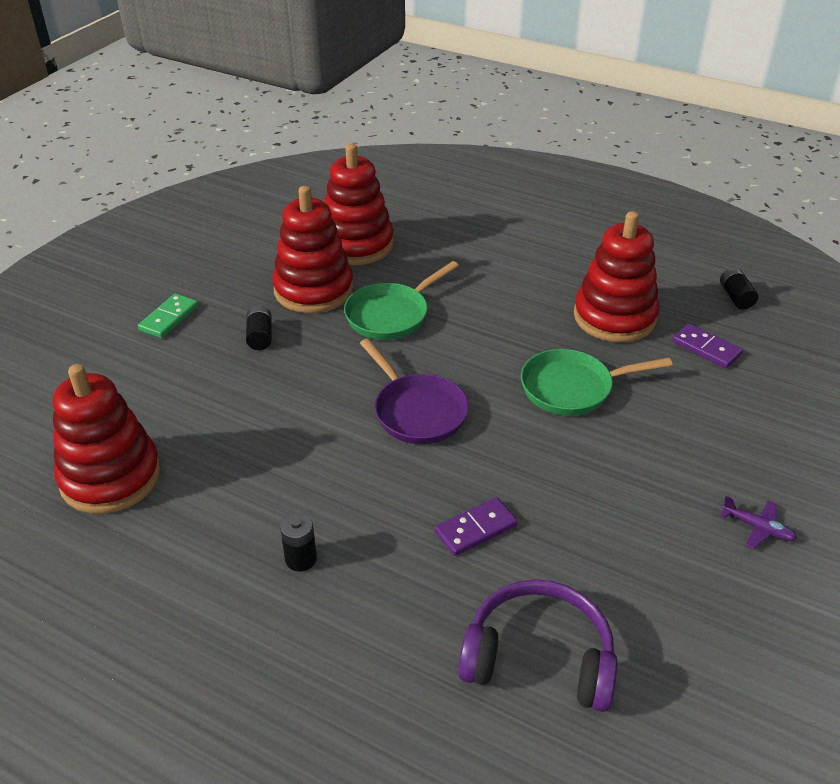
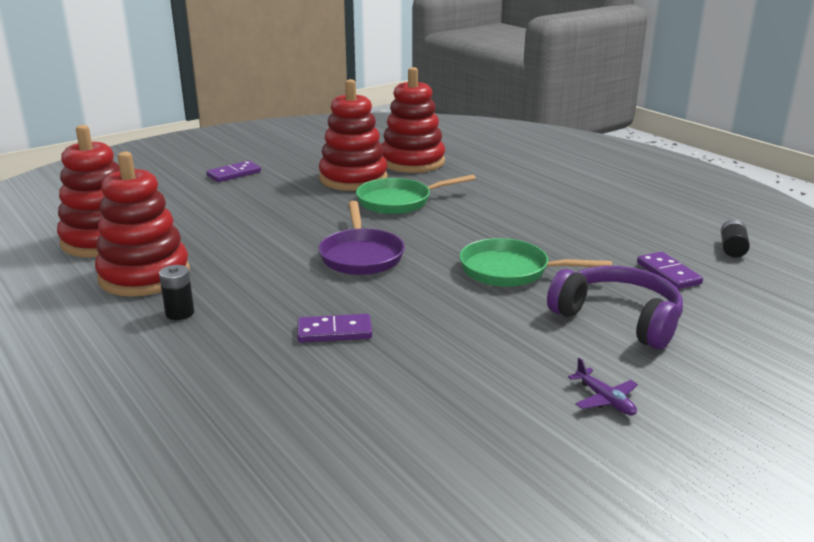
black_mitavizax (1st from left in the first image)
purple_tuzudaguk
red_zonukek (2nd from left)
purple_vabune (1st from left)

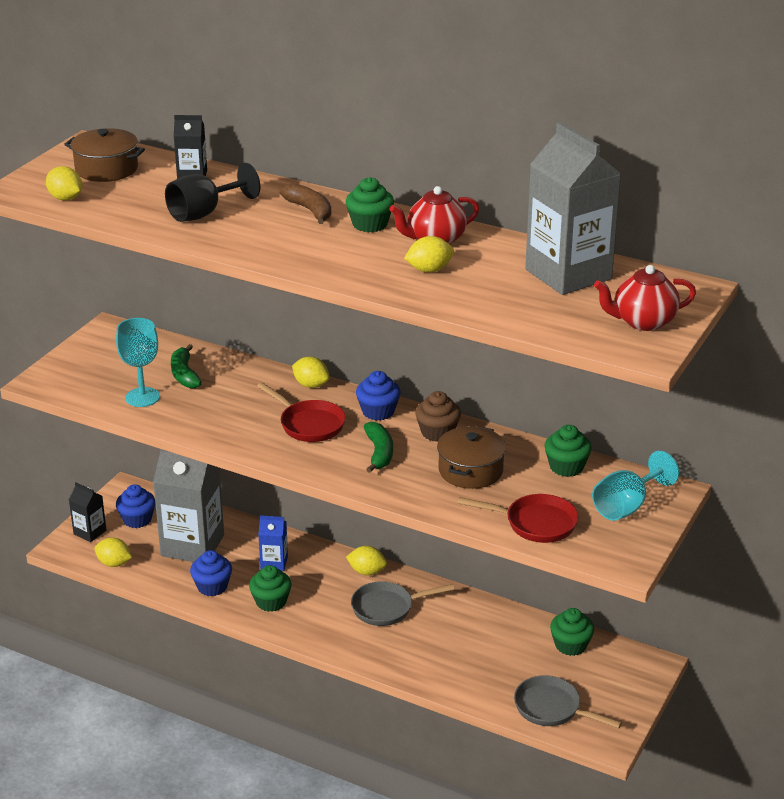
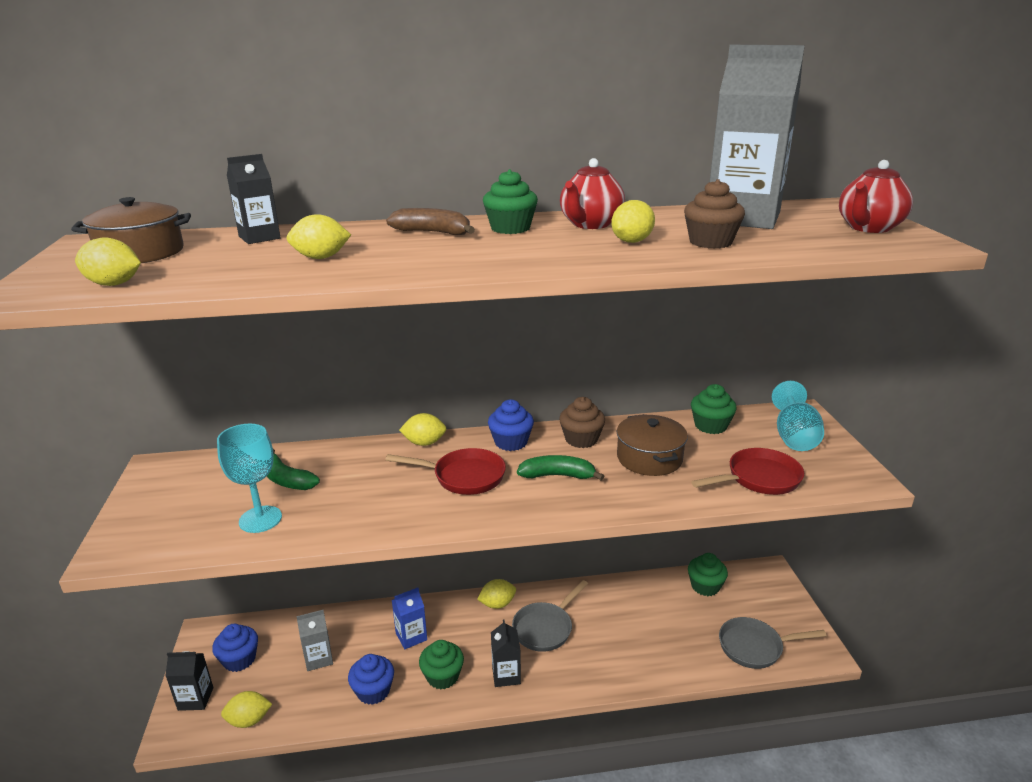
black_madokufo (3rd from left)
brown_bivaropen (2nd from left)
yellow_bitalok (3rd from left)
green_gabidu (2nd from left)
grey_madokufo (1st from left)

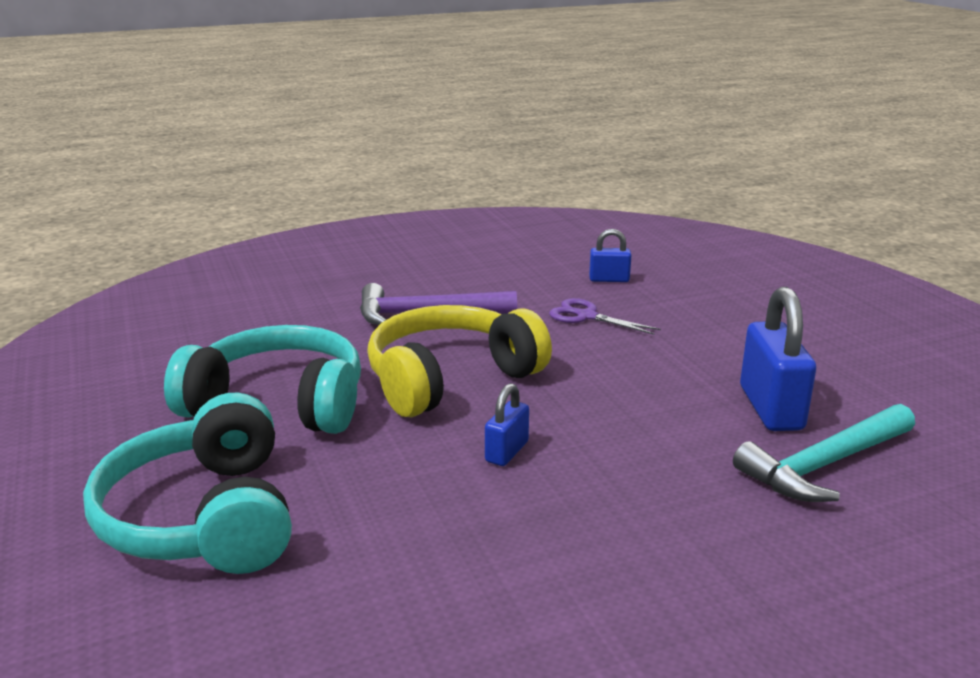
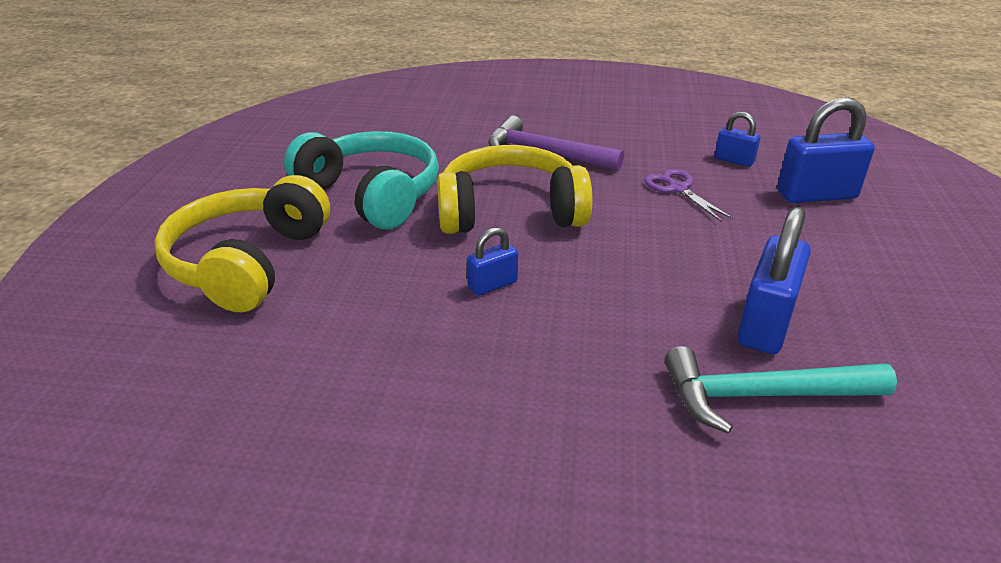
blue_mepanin (4th from left)
yellow_tuzudaguk (1st from left)

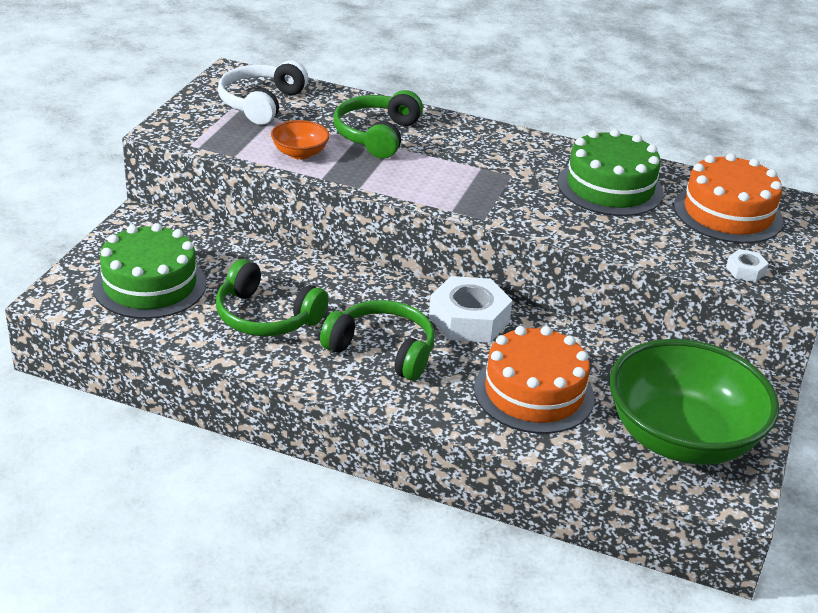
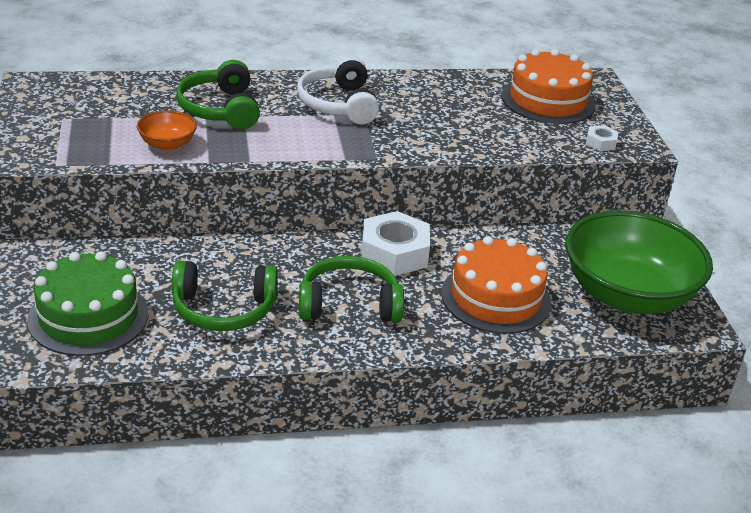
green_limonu (2nd from left in the first image)
white_tuzudaguk

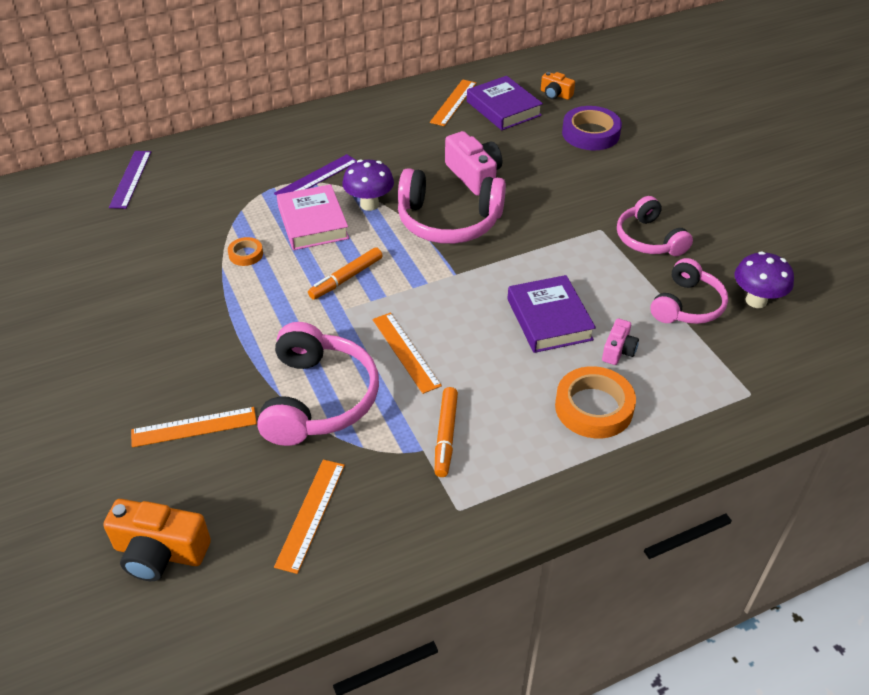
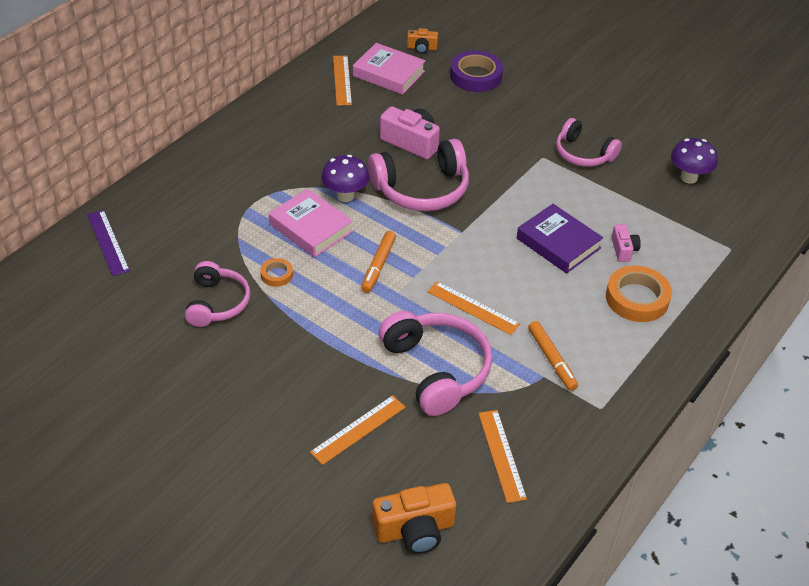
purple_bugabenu (2nd from left in the first image)
pink_tuzudaguk (1st from left)
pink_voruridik (2nd from left)

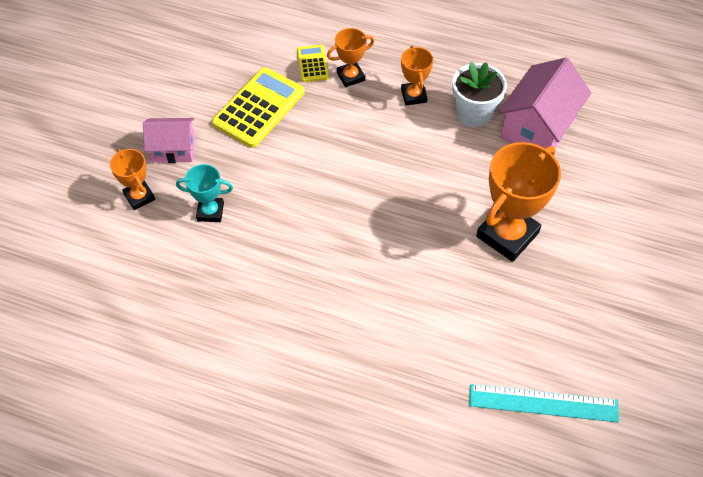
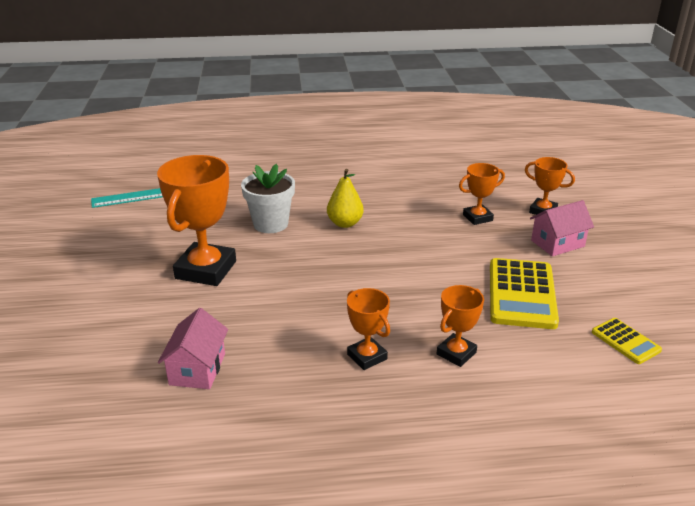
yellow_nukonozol
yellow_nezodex (2nd from left)
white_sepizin
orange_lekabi (4th from left)
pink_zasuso (1st from left)

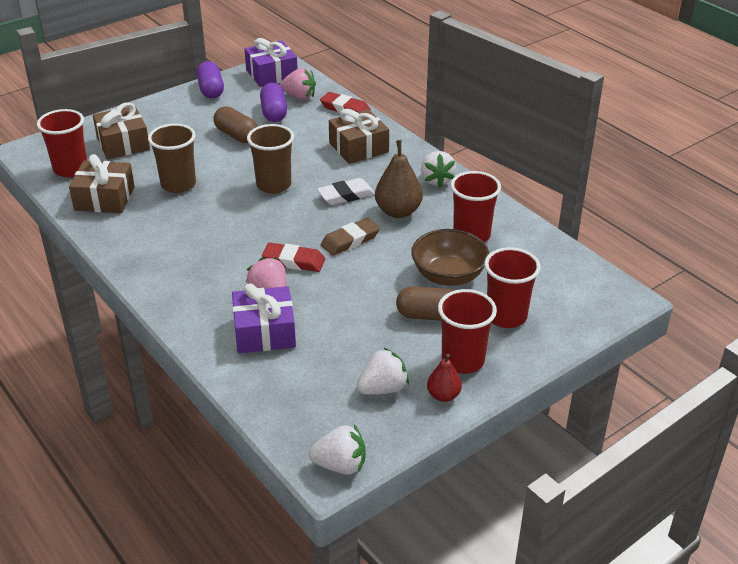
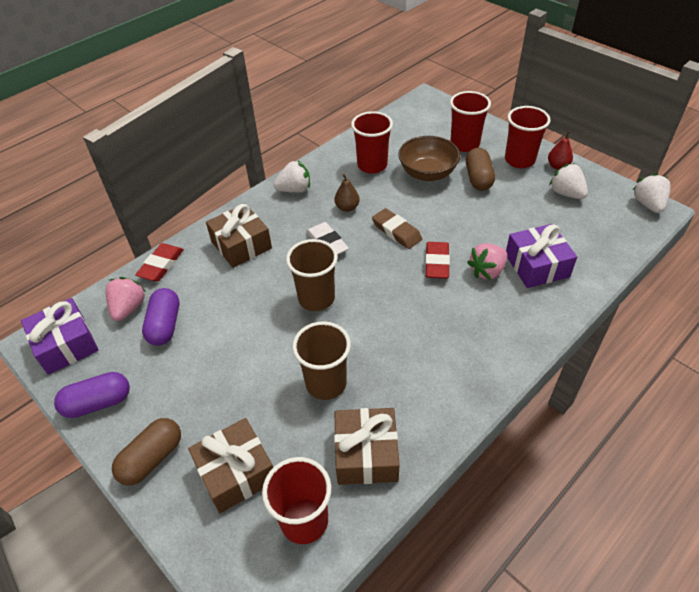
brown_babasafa (1st from left)
purple_babasafa (2nd from left)
brown_nukonozol

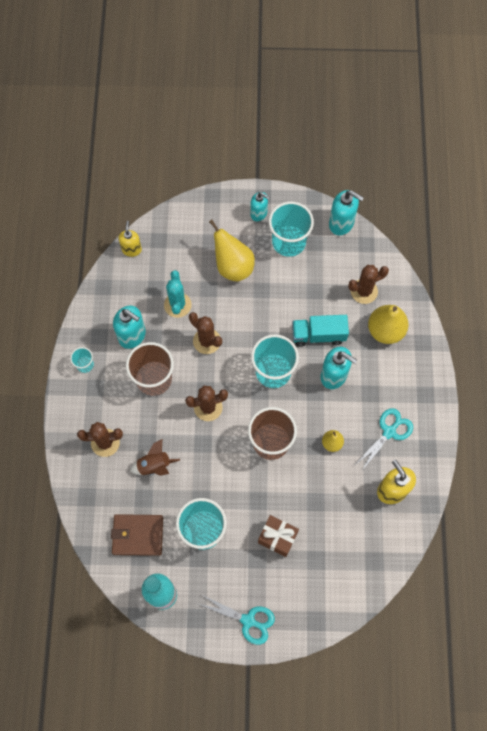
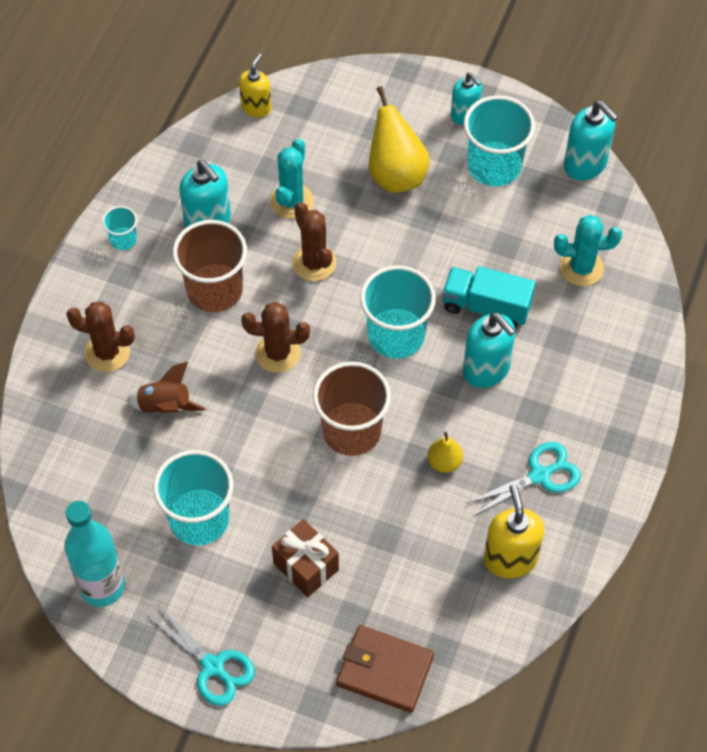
yellow_nukonozol (3rd from left in the first image)
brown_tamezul
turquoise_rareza (2nd from left)

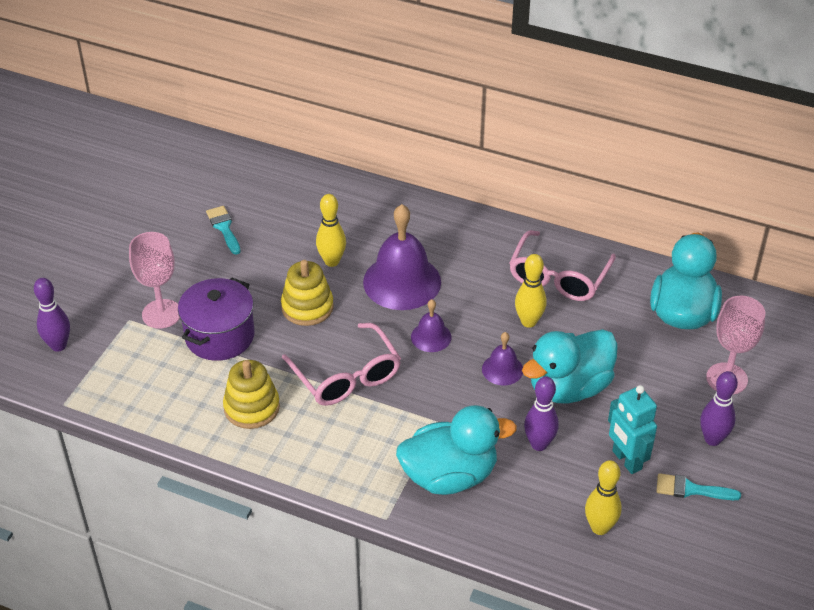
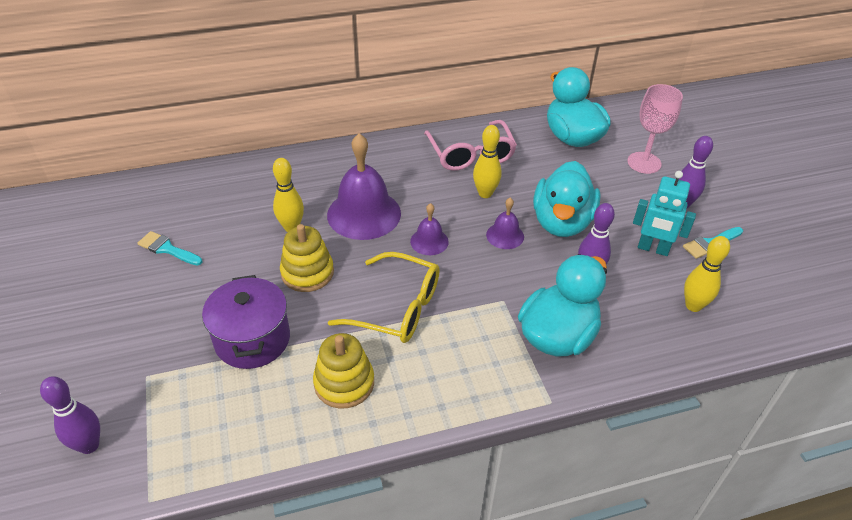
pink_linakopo (1st from left in the first image)
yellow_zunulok

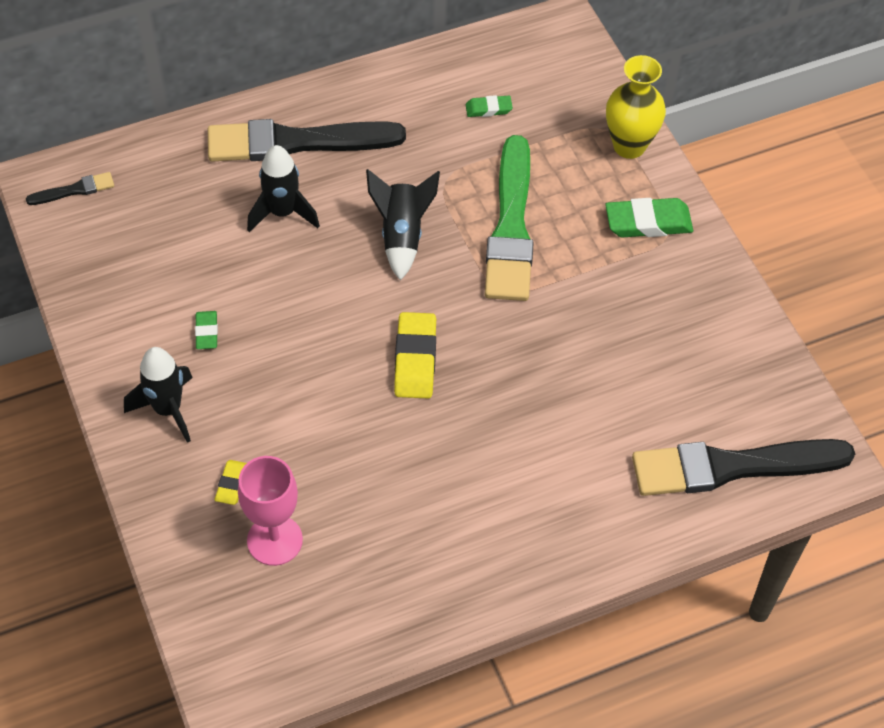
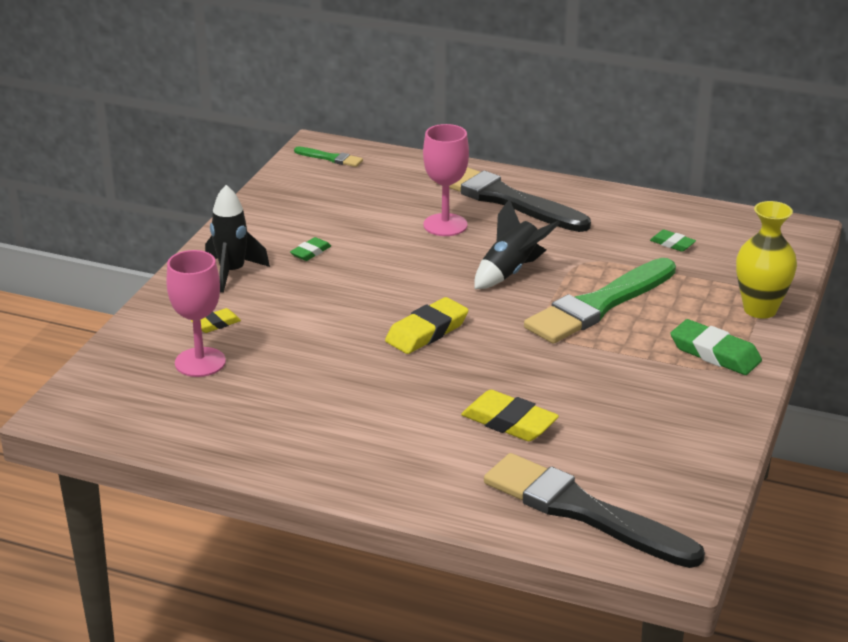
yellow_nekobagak (3rd from left)
pink_linakopo (2nd from left)
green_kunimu (1st from left)

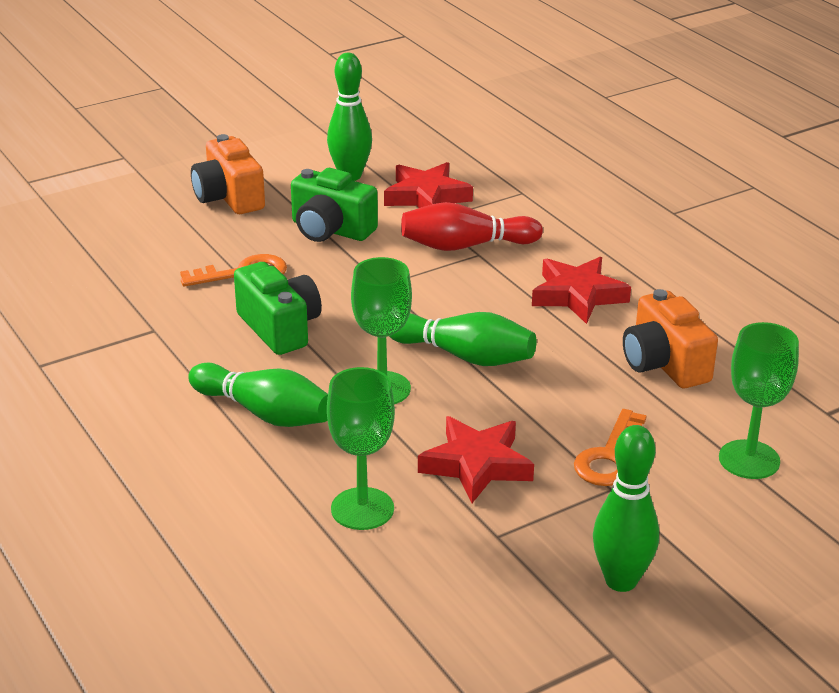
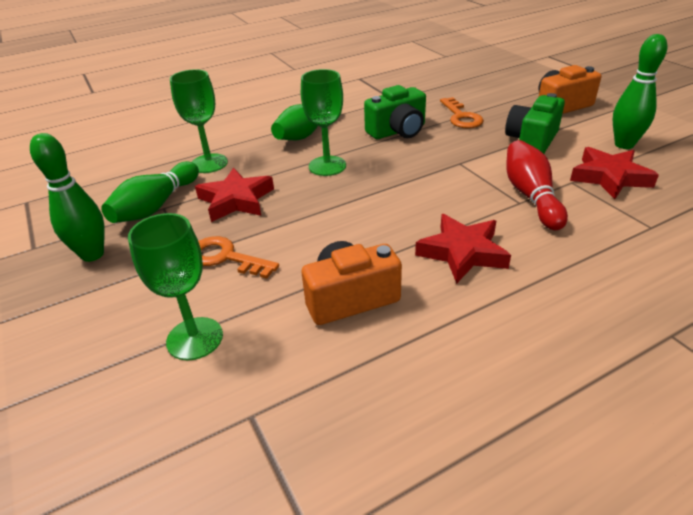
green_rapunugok (2nd from left)

